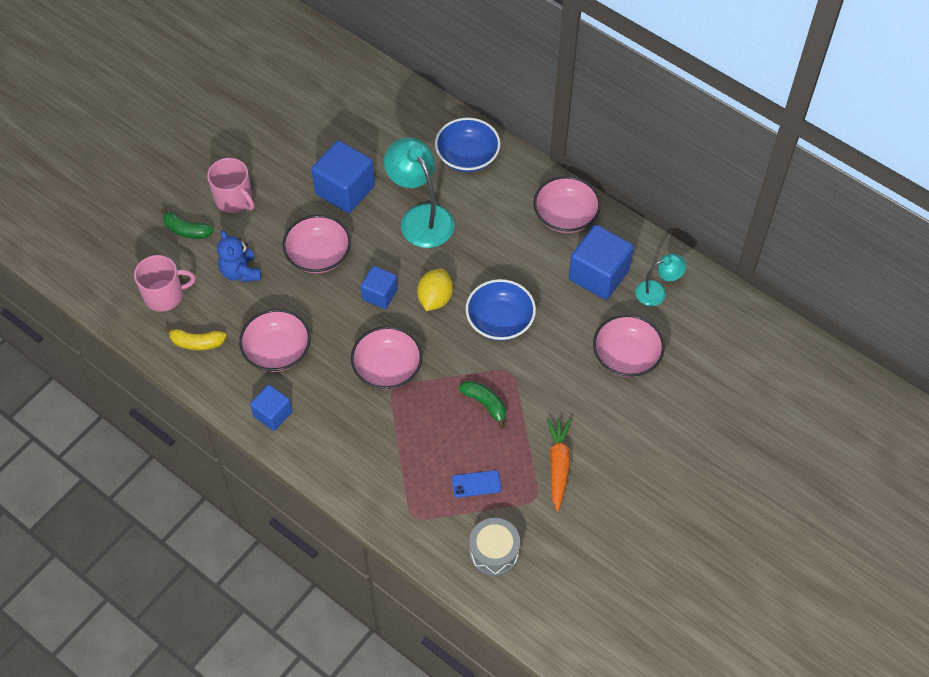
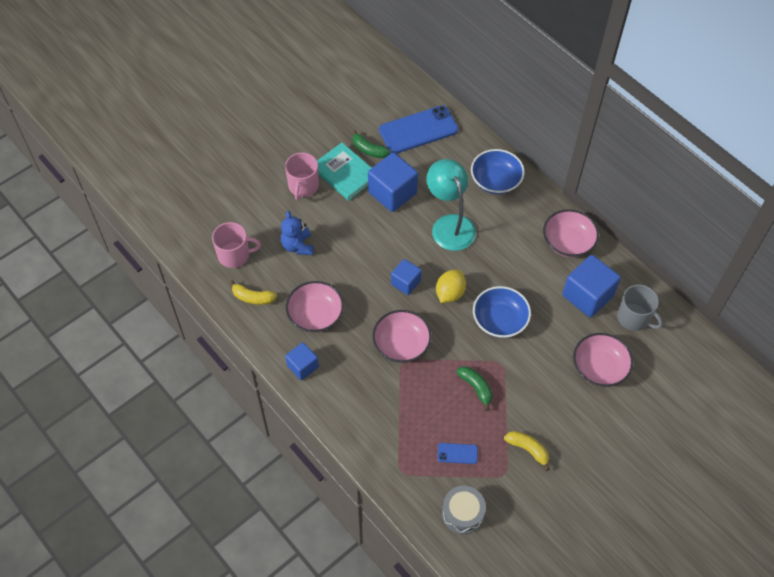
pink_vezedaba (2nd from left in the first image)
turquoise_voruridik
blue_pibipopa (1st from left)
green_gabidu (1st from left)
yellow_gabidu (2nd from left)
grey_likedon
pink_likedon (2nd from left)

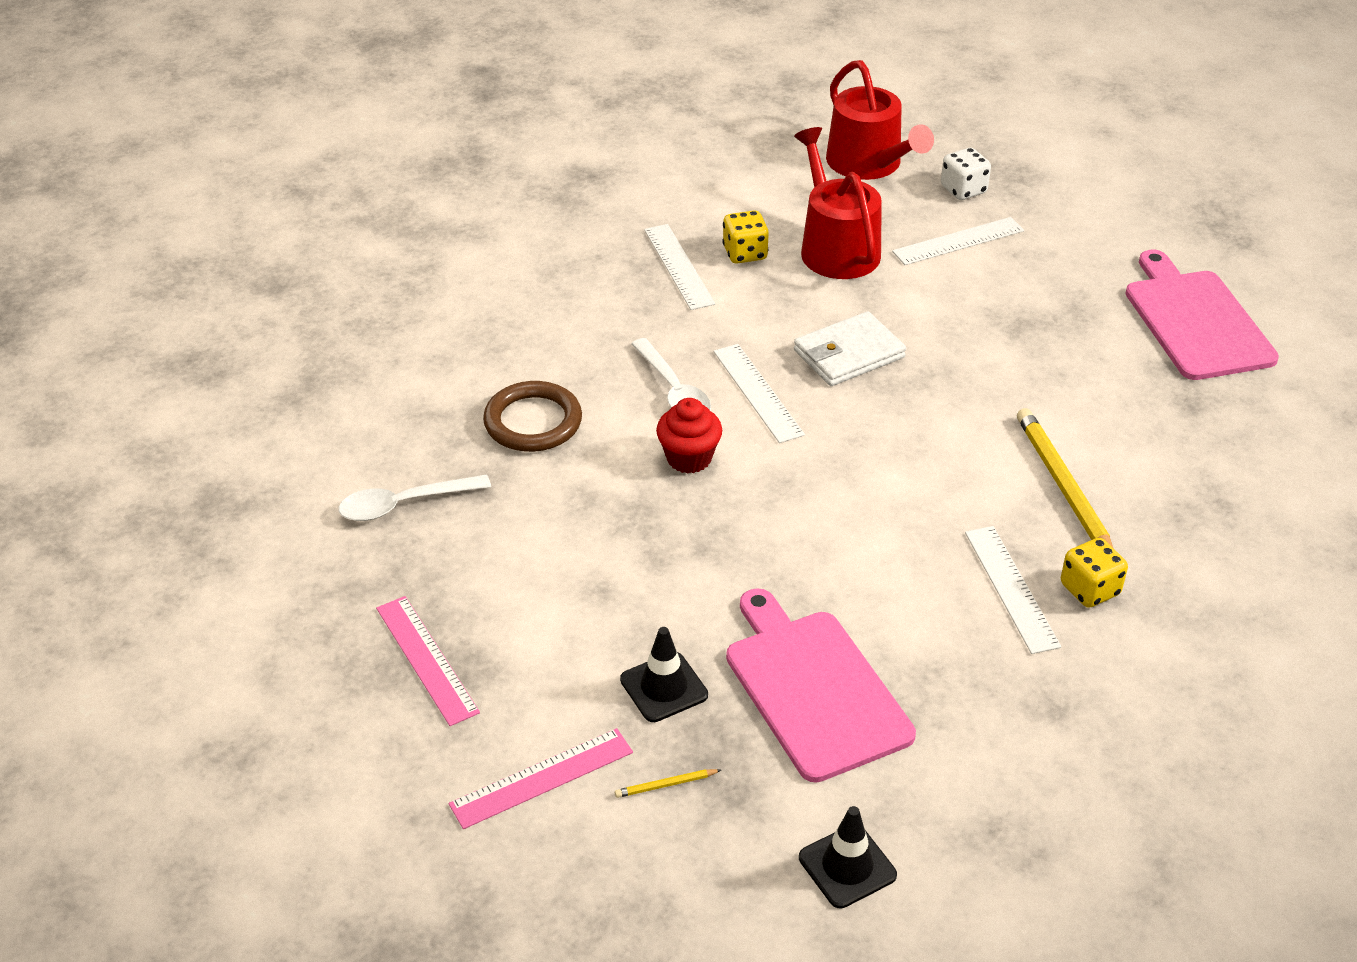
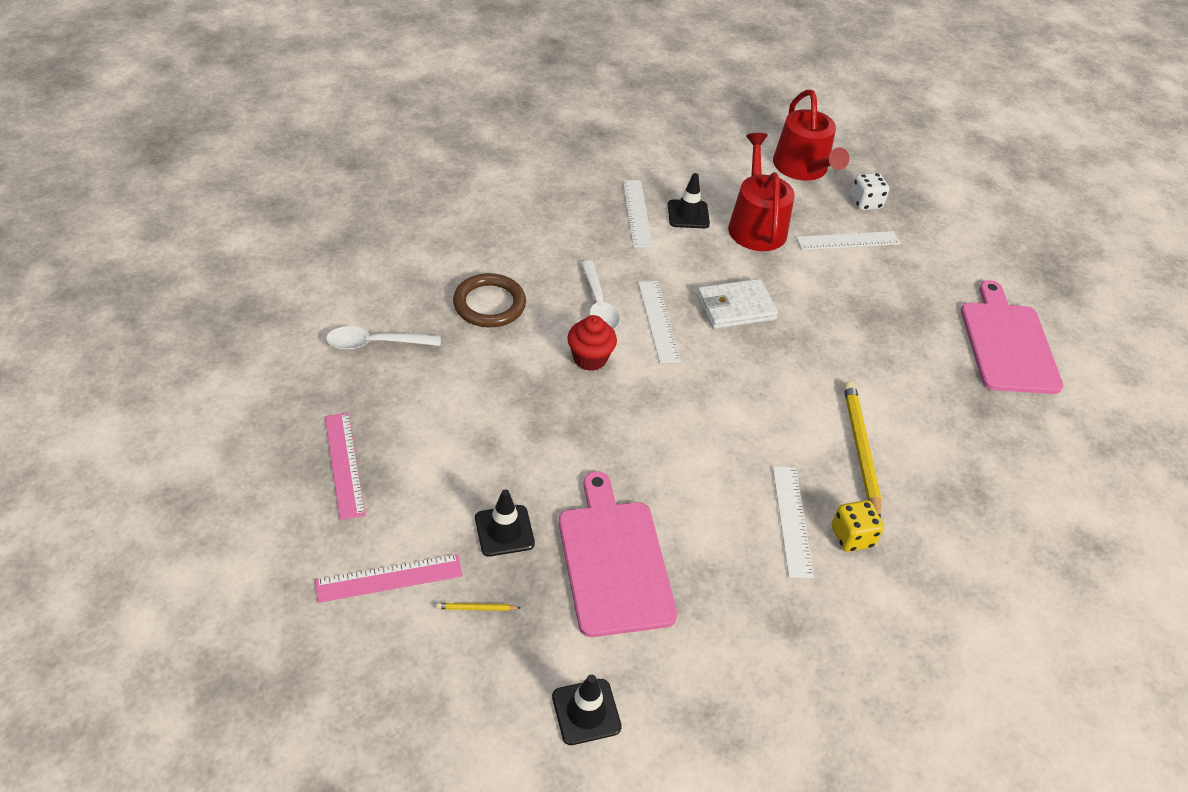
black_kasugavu (3rd from left)

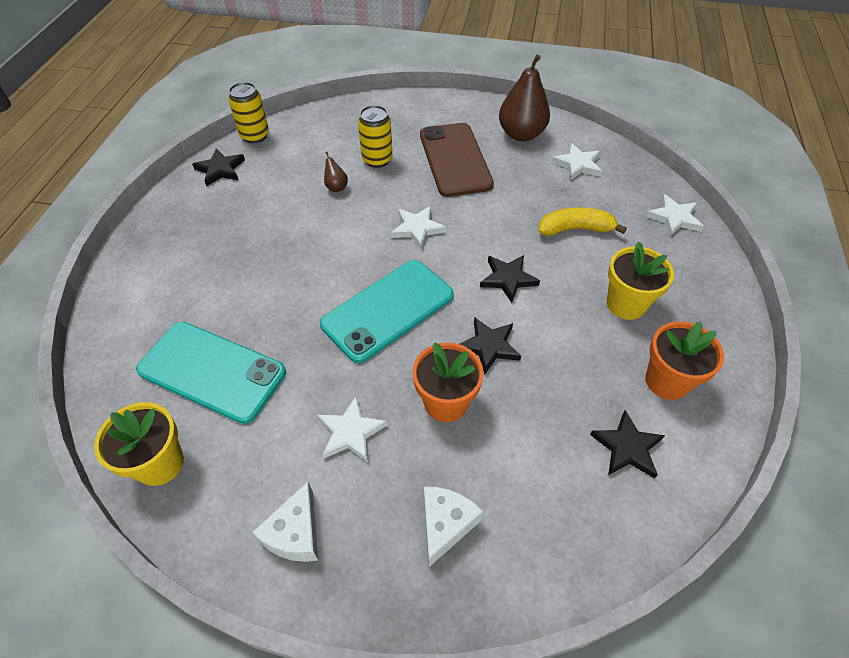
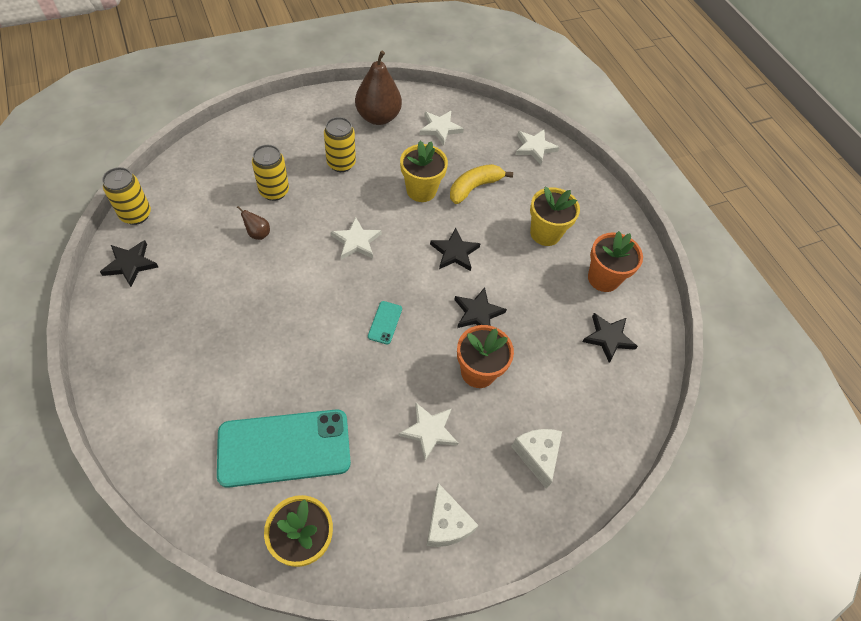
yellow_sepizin (2nd from left)
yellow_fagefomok (3rd from left)
turquoise_pibipopa (2nd from left)

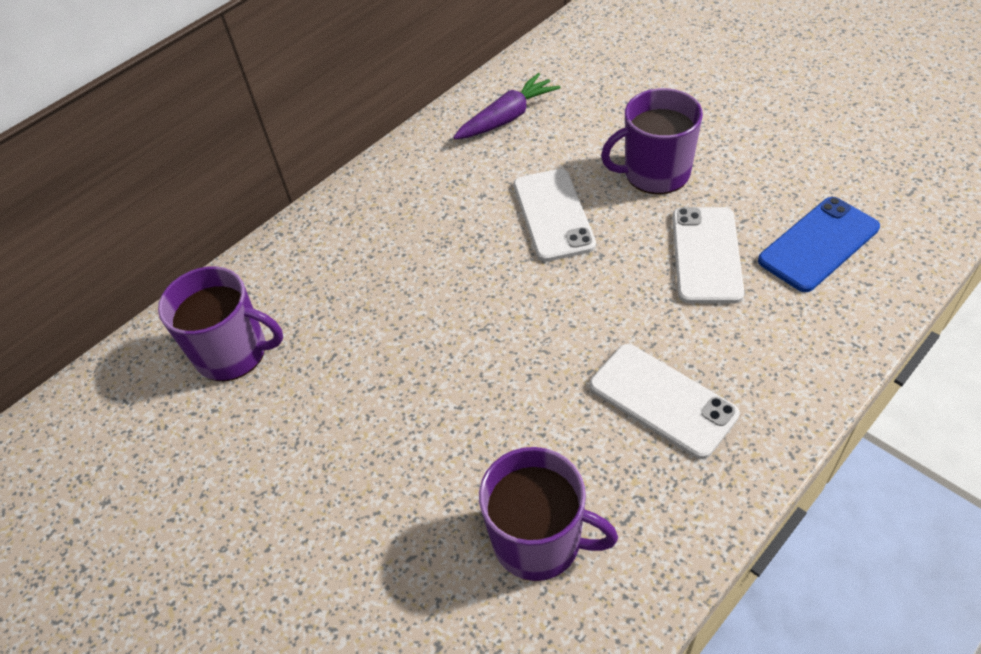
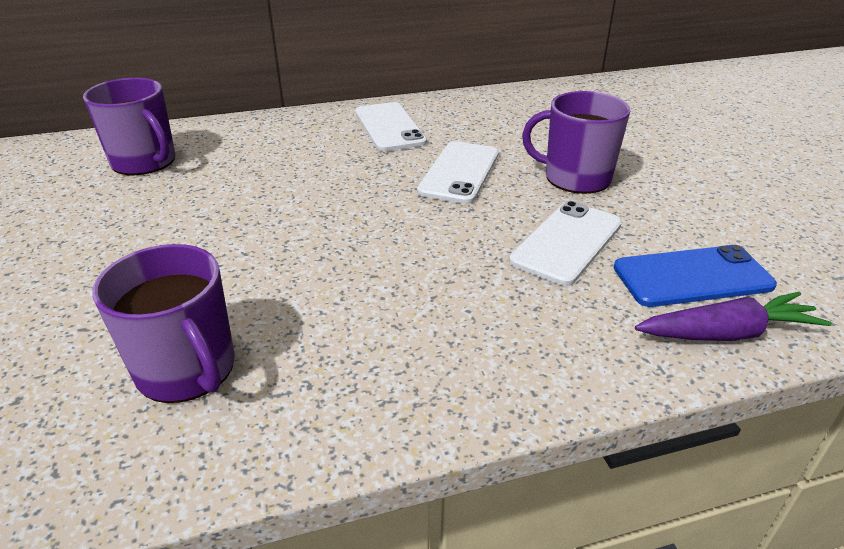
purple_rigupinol
white_pibipopa (1st from left)

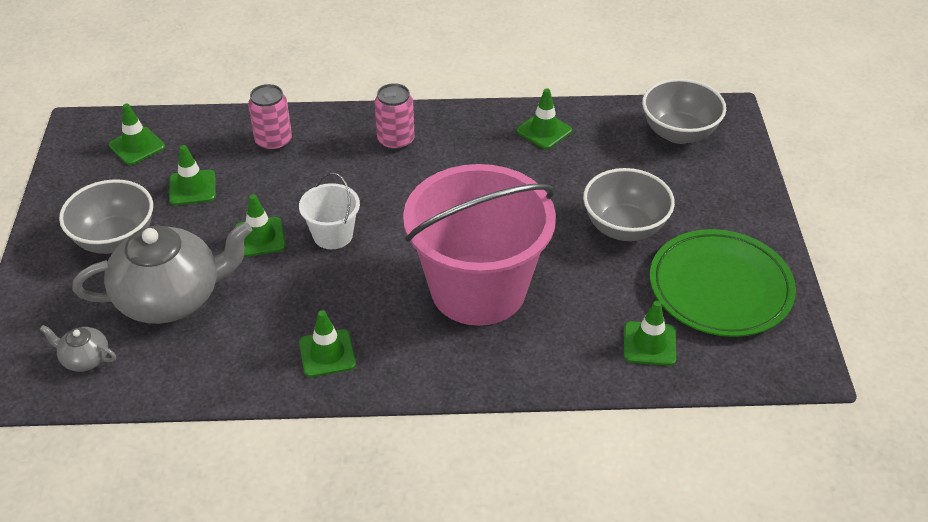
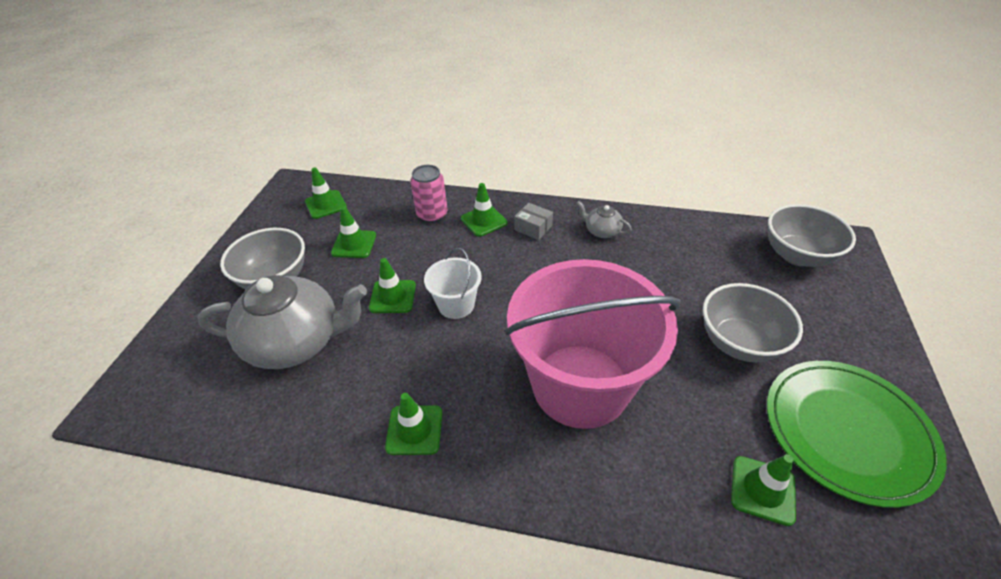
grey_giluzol (2nd from left)
green_kasugavu (5th from left)
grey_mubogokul

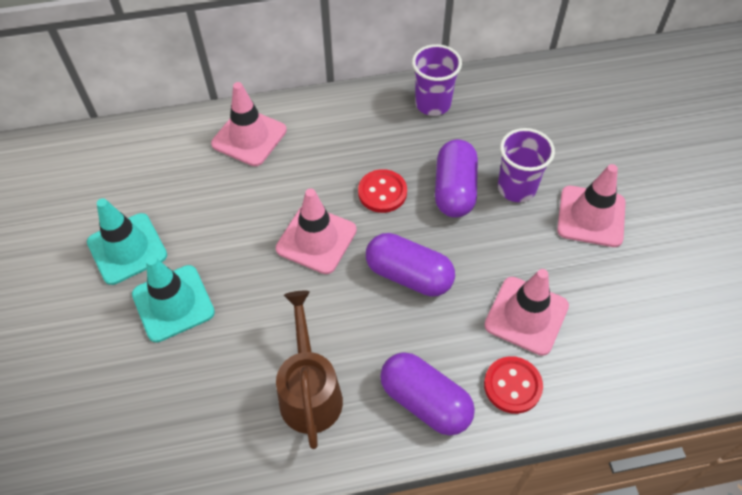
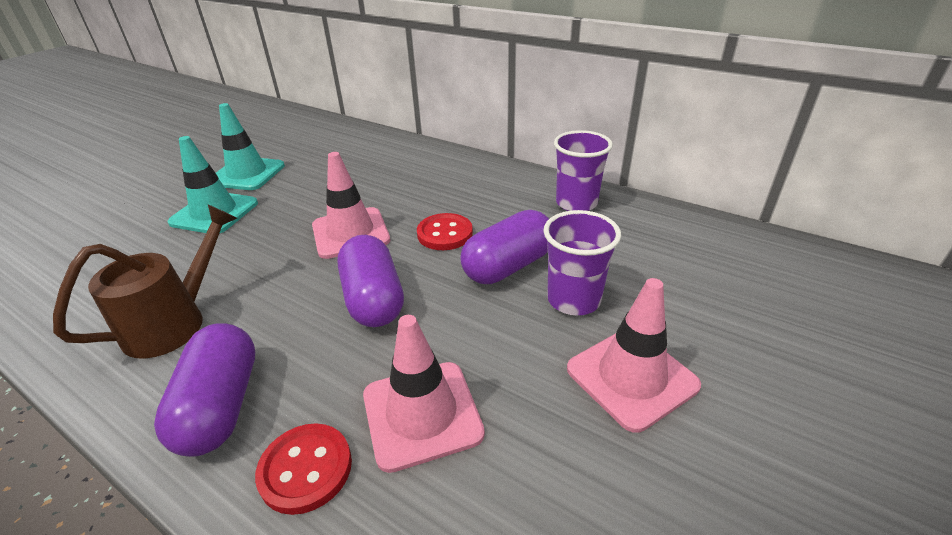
pink_kasugavu (1st from left in the first image)

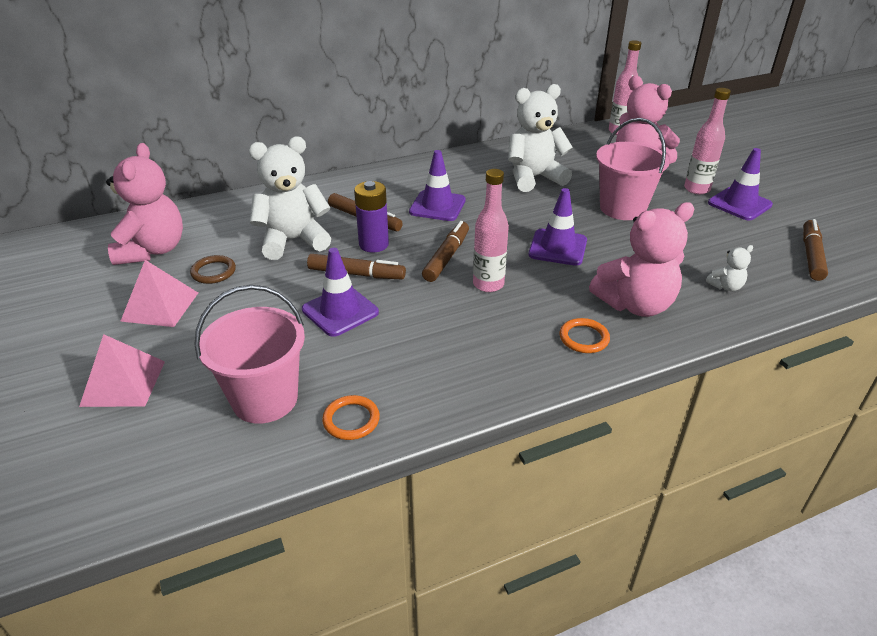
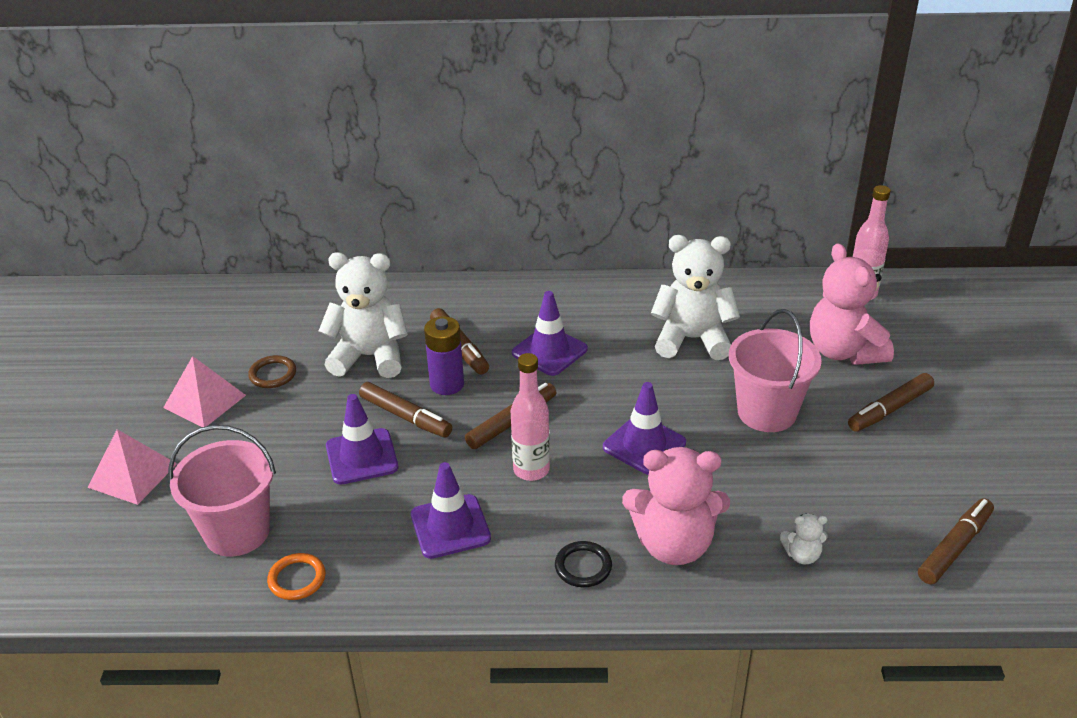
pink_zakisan (1st from left in the first image)
purple_kasugavu (2nd from left)
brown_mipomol (4th from left)
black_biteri

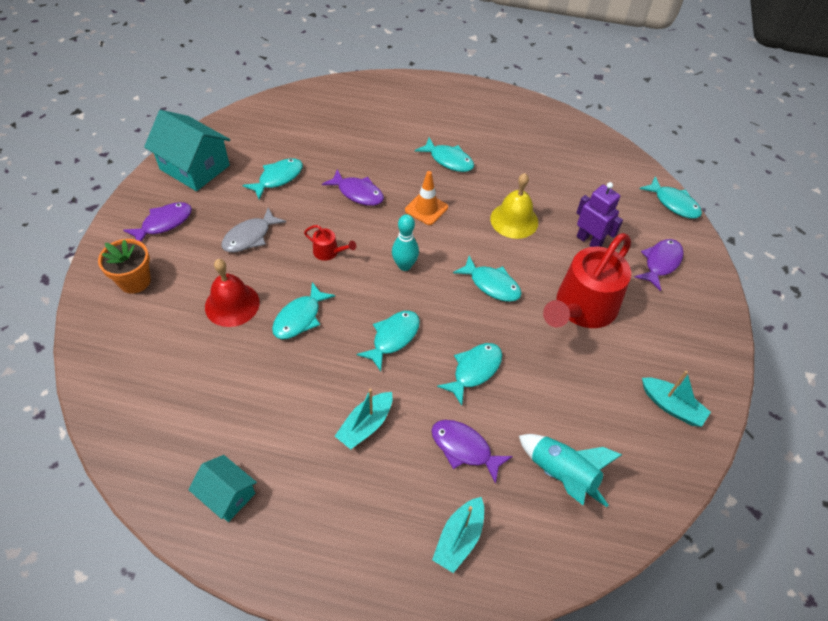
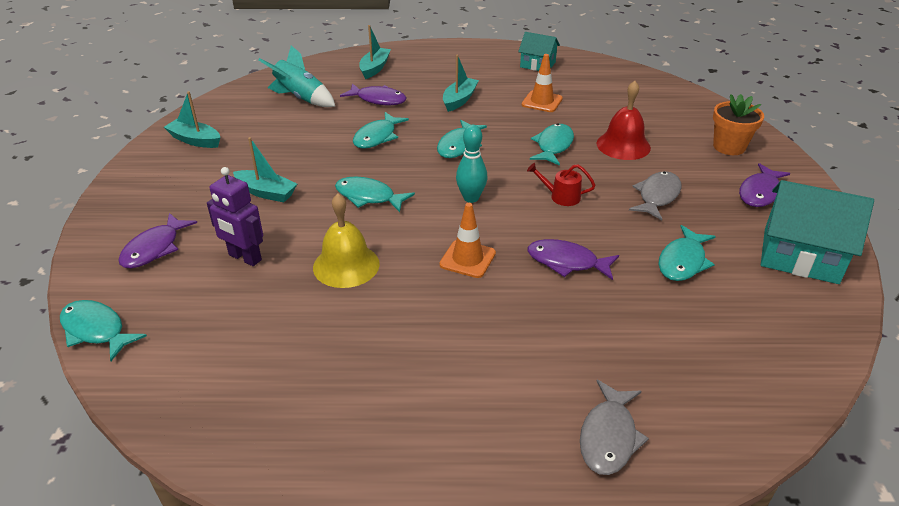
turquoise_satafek (4th from left in the first image)
orange_kasugavu (2nd from left)
grey_satafek (1st from left)
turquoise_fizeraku (2nd from left)

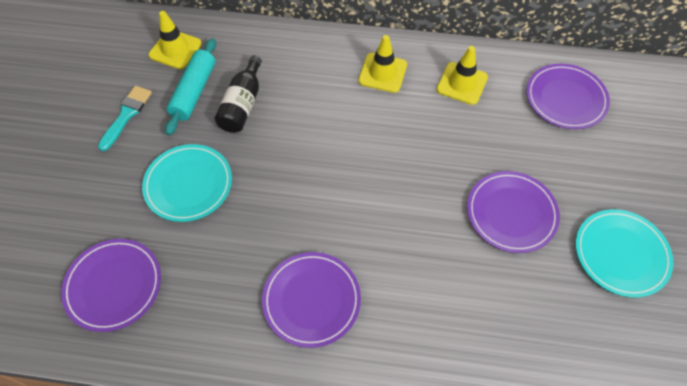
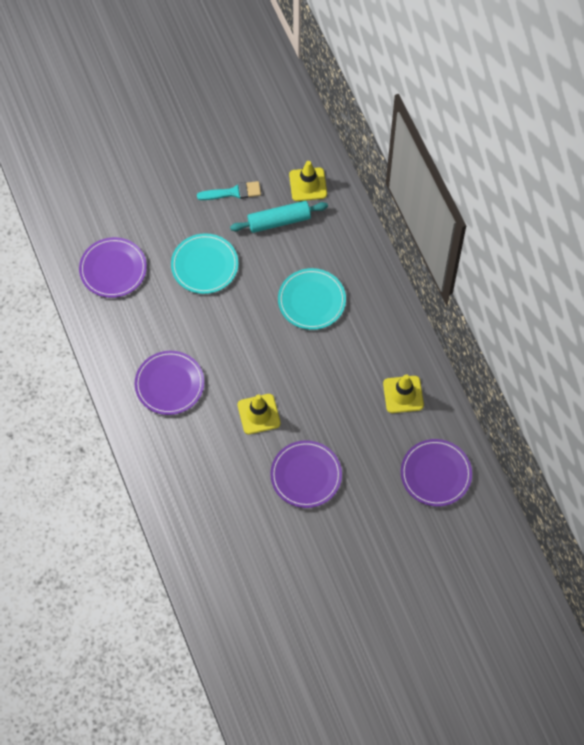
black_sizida
yellow_kasugavu (1st from left)
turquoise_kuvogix (2nd from left)

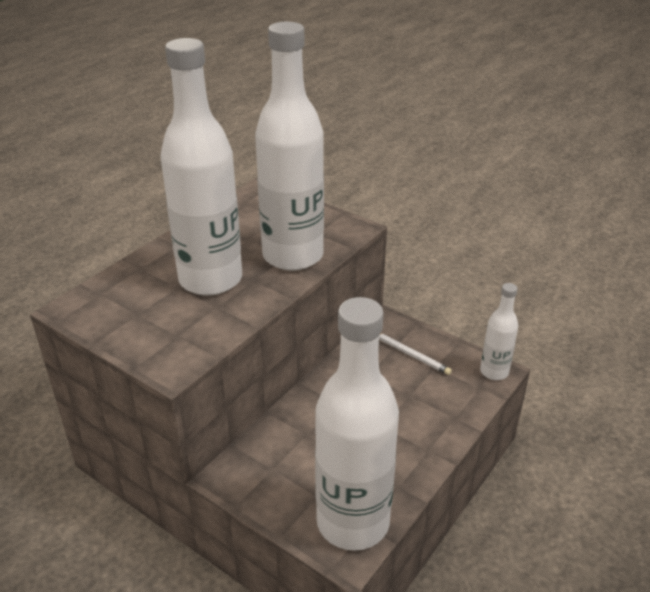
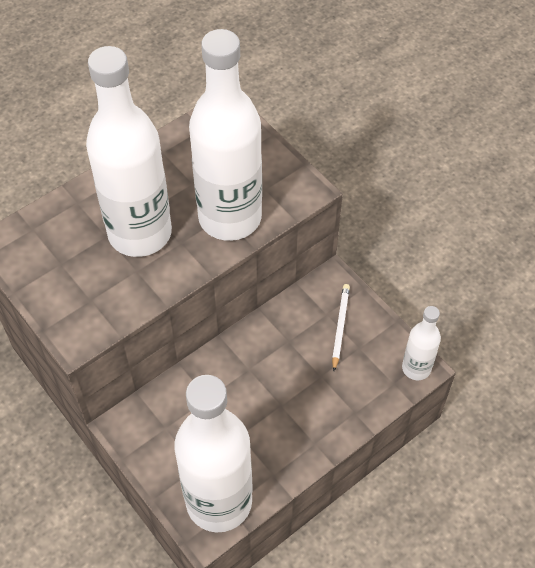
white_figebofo

